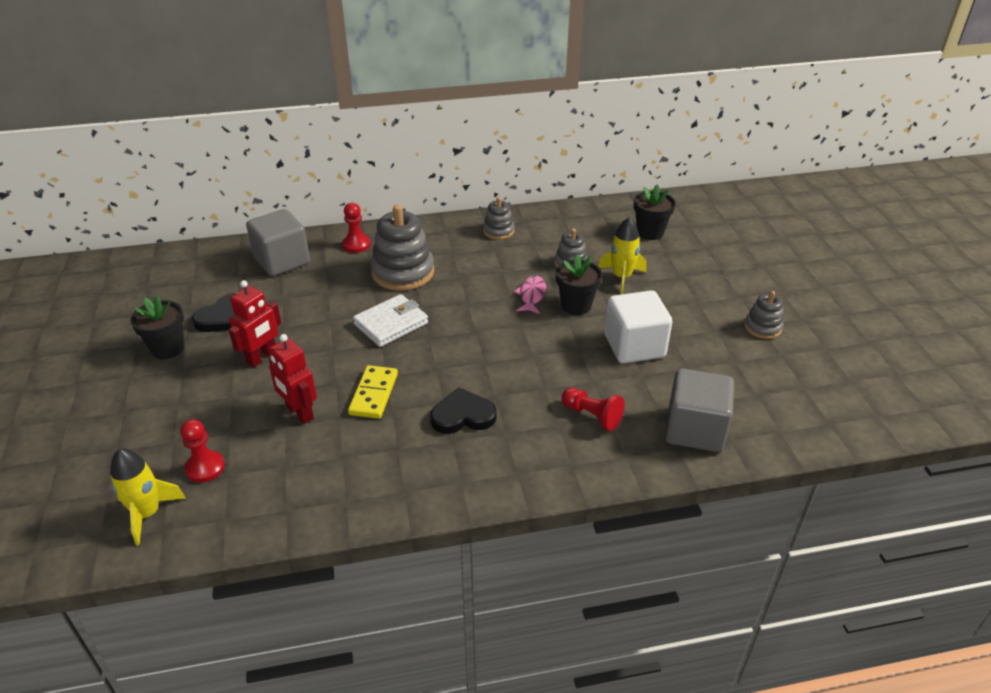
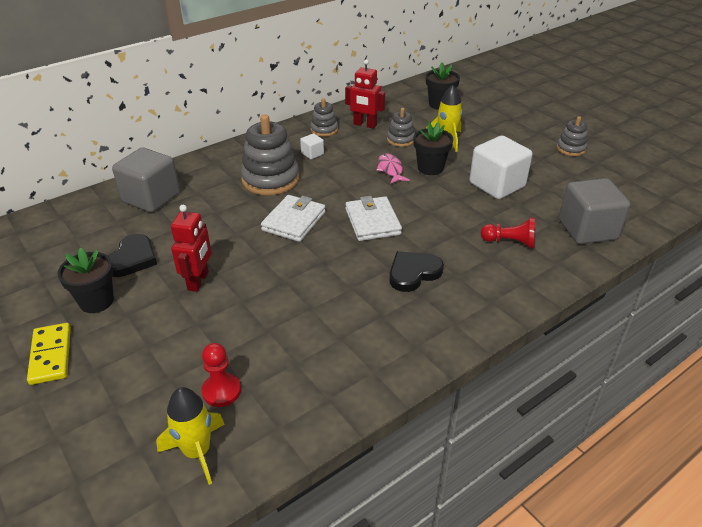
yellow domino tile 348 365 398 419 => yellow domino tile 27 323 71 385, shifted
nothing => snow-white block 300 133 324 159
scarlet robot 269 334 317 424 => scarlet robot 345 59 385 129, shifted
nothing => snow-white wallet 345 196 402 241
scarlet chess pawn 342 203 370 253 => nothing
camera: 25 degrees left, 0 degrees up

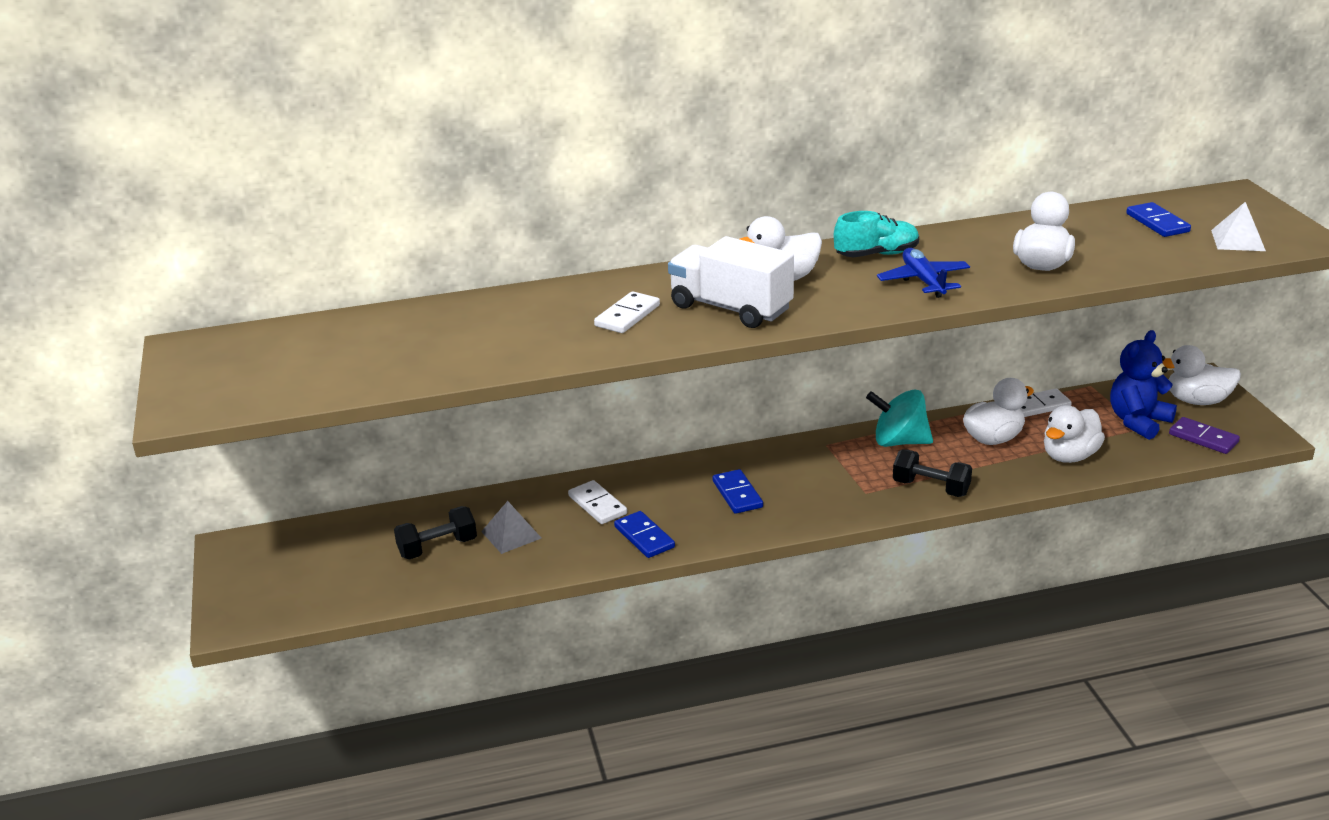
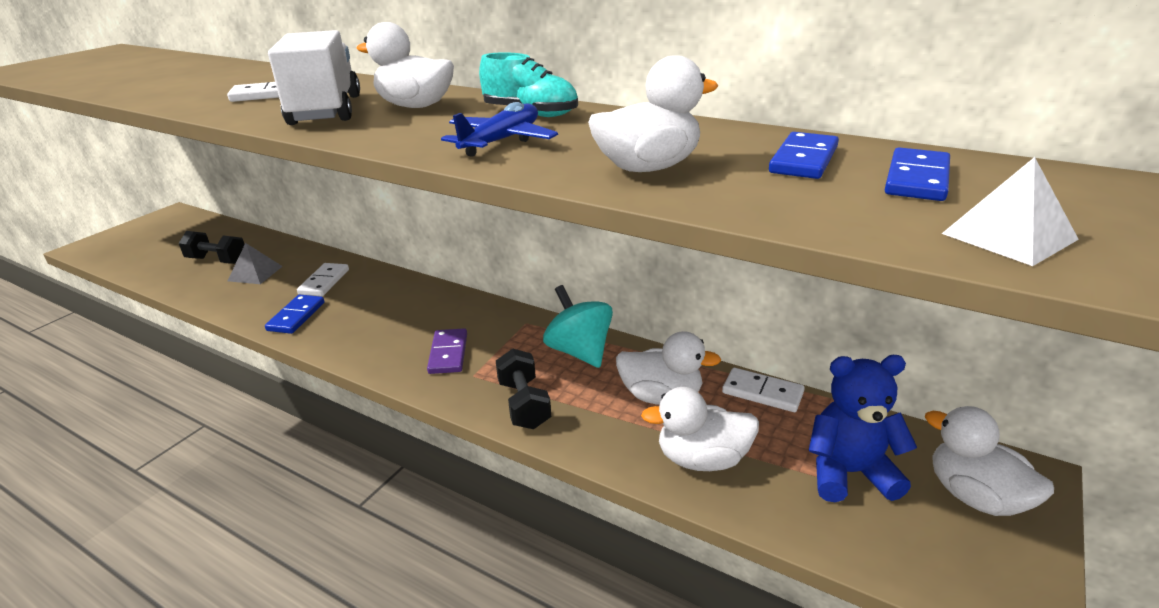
violet domino tile 1169 417 1240 454 => violet domino tile 427 328 467 374, shifted
blue domino tile 712 469 763 514 => blue domino tile 769 132 839 179, shifted
camera: 45 degrees right, 0 degrees up

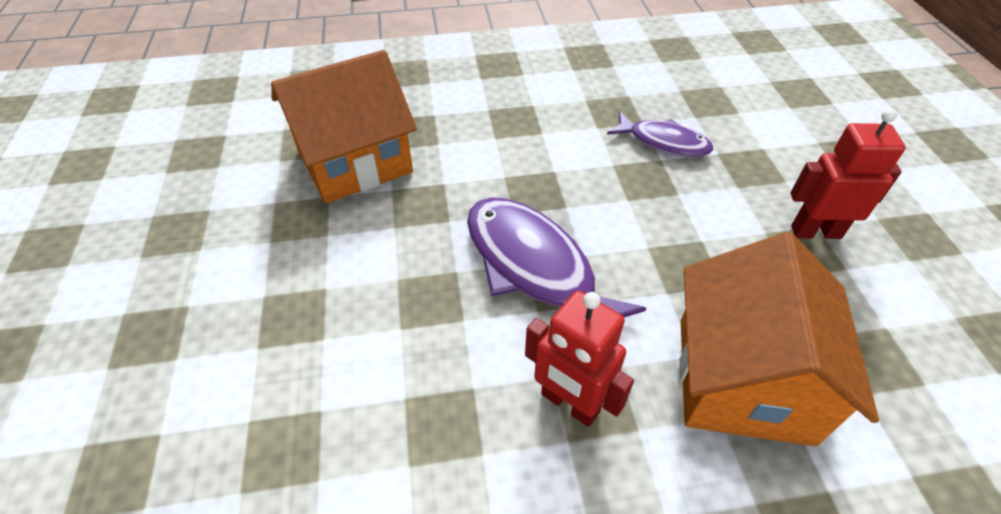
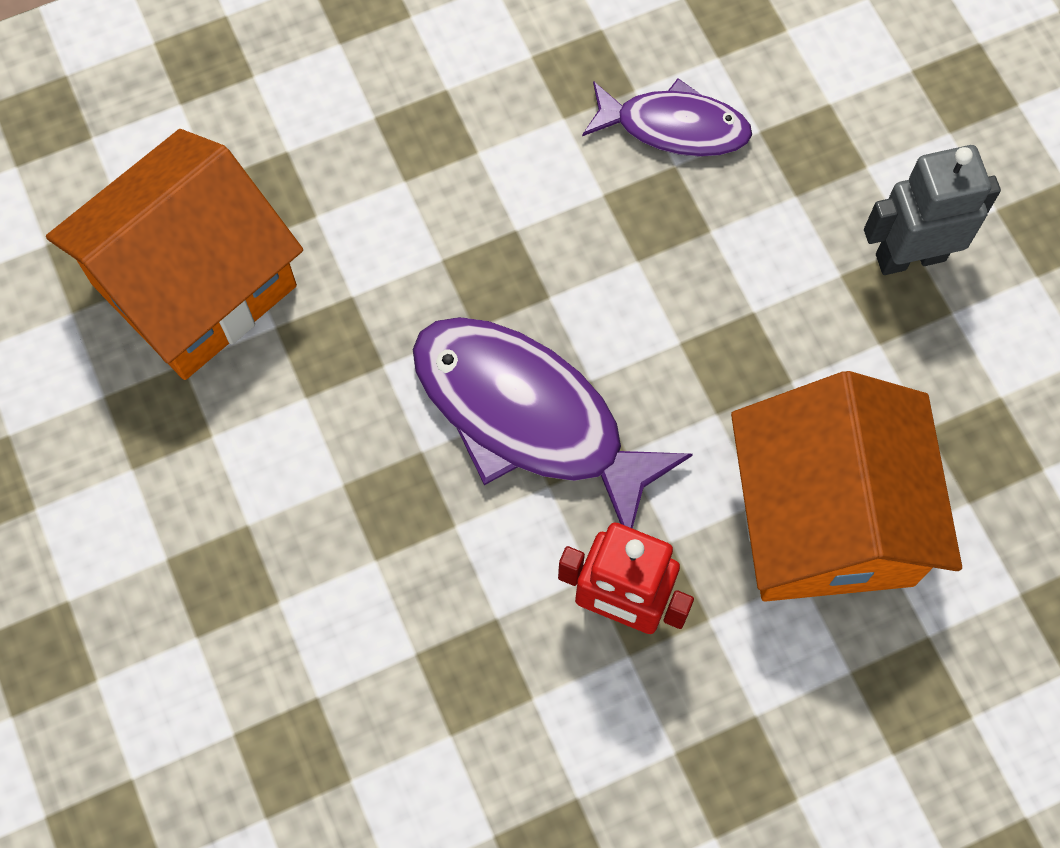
scarlet robot 790 109 906 239 => ash-grey robot 864 145 1001 275
camera: 15 degrees left, 20 degrees up

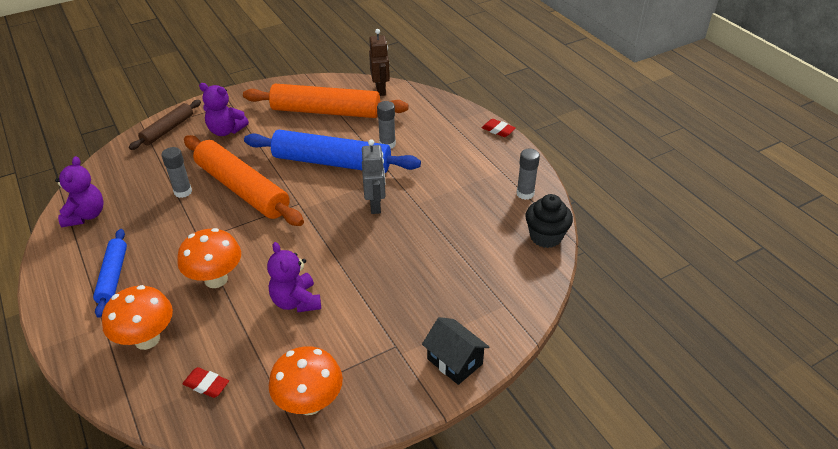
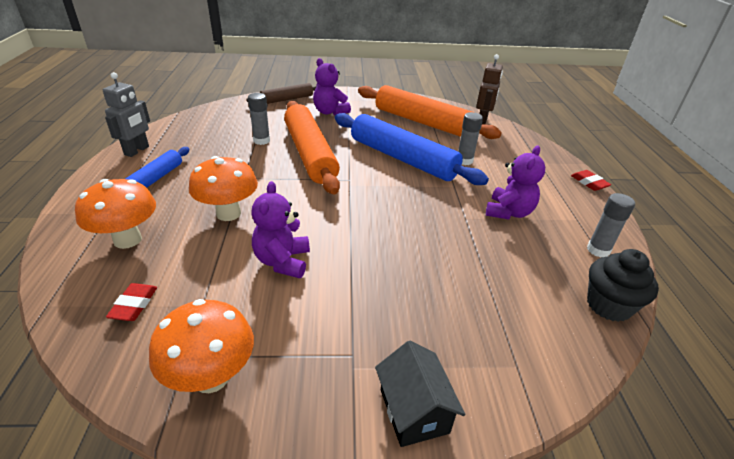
ash-grey robot 362 139 386 214 => ash-grey robot 103 72 150 157, shifted
scarlet gum eraser 182 367 229 398 => scarlet gum eraser 106 283 157 321, 45 degrees clockwise
violet stuffed bear 55 156 104 227 => violet stuffed bear 486 145 545 220, shifted
camera: 25 degrees right, 5 degrees down

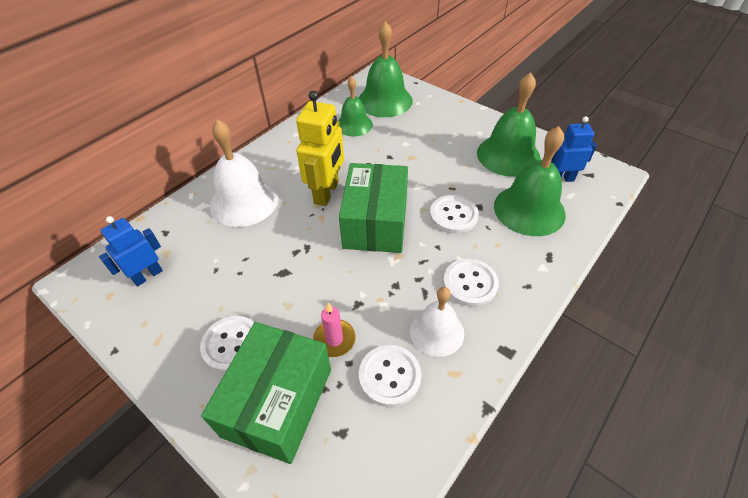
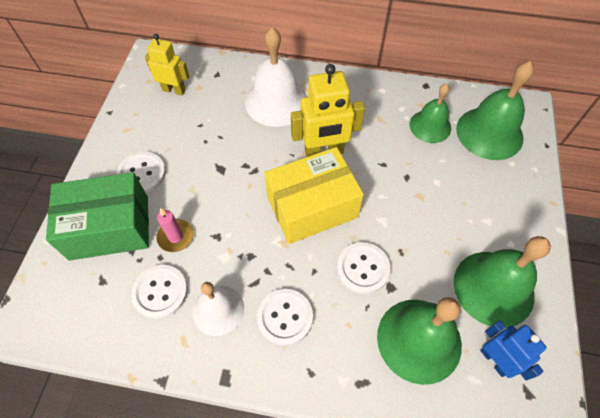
blue robot 99 216 163 287 => yellow robot 145 34 189 96
leaf-green box 339 163 408 253 => yellow box 264 147 364 244
camera: 60 degrees right, 10 degrees up

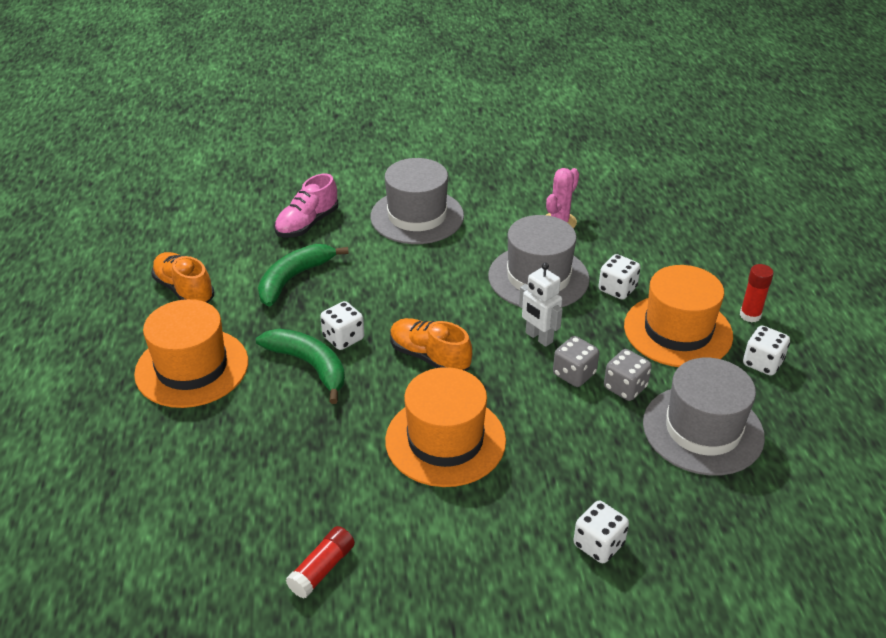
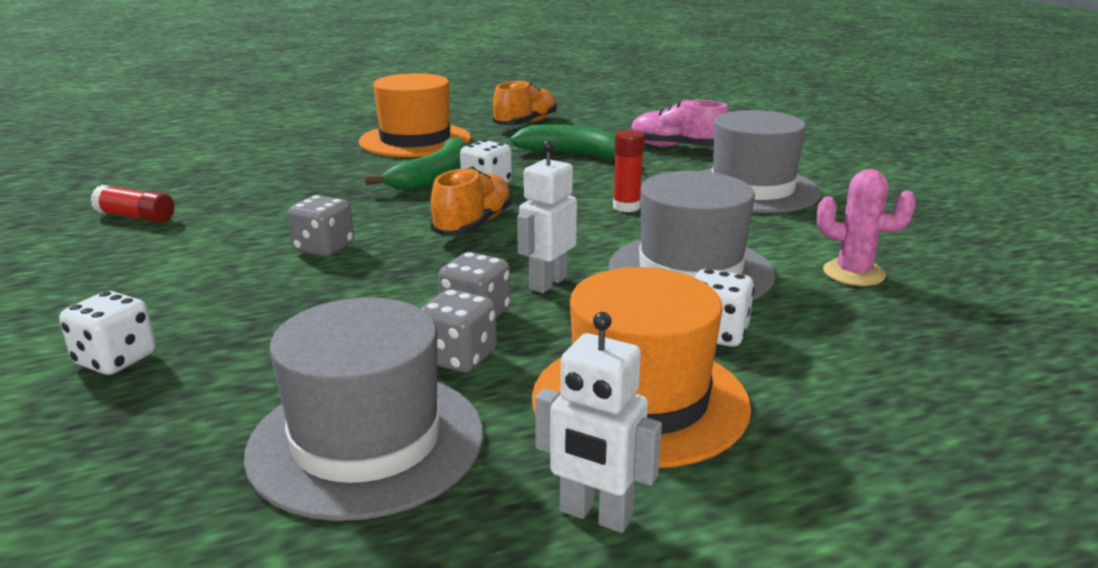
orange tall hat 385 367 506 487 => ash-grey die 287 195 354 257
snow-white die 743 325 790 376 => snow-white robot 535 312 662 533
scarlet glue 740 264 774 322 => scarlet glue 613 130 644 212, shifted
camera: 75 degrees right, 15 degrees down

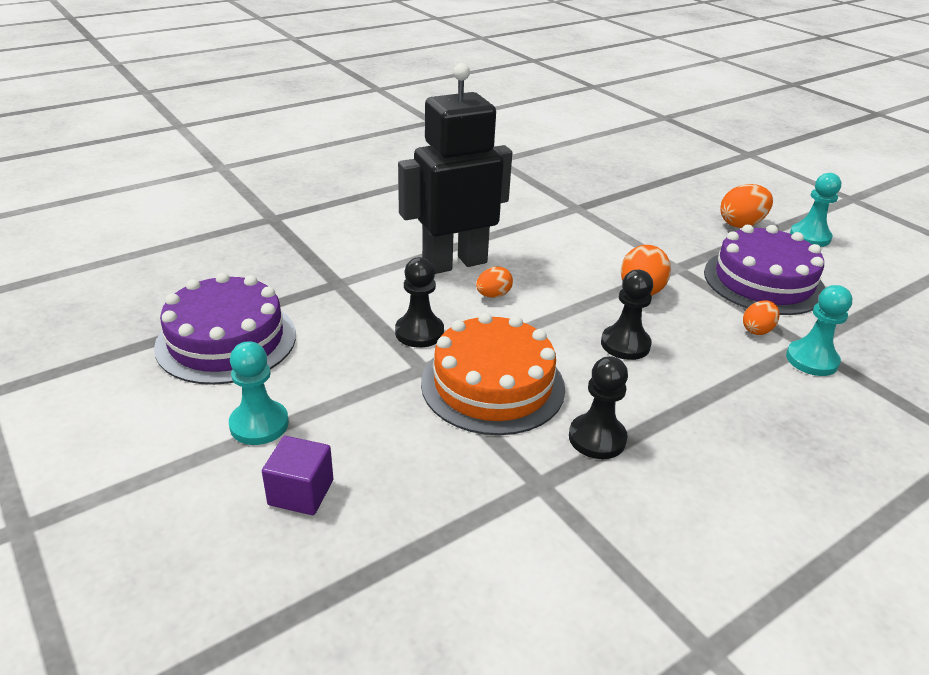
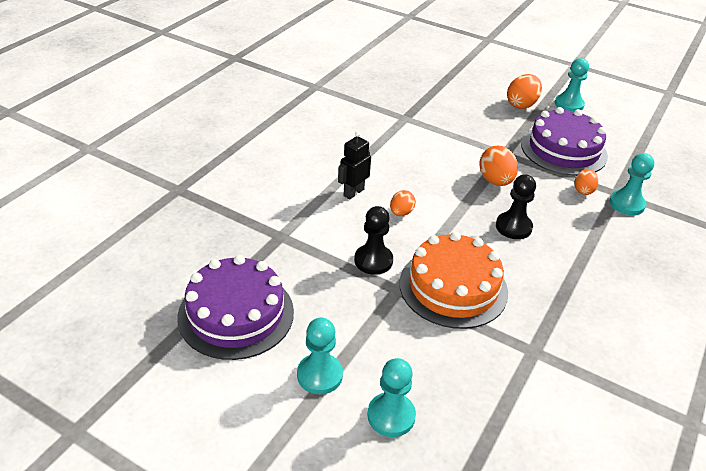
black robot 398 63 512 274 => black robot 338 131 371 199, x0.45
violet block 262 436 333 515 => teal chess pawn 367 358 416 437
black chess pawn 569 356 628 459 => nothing
camera: 25 degrees left, 5 degrees up

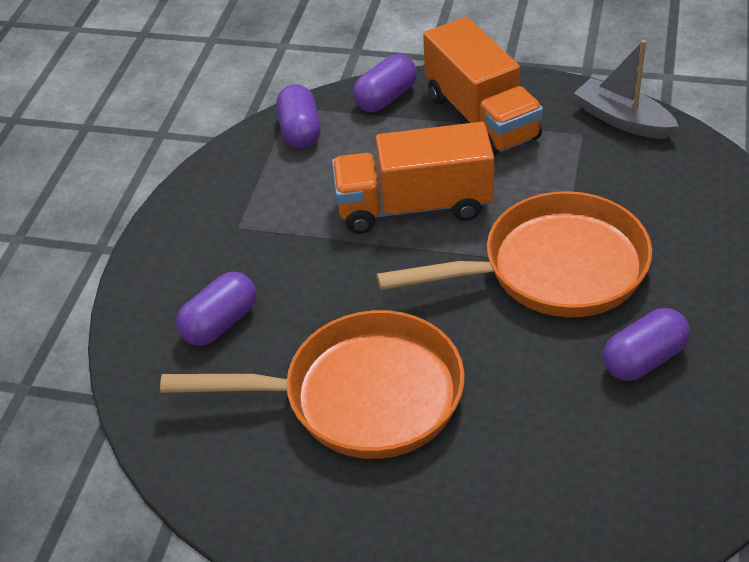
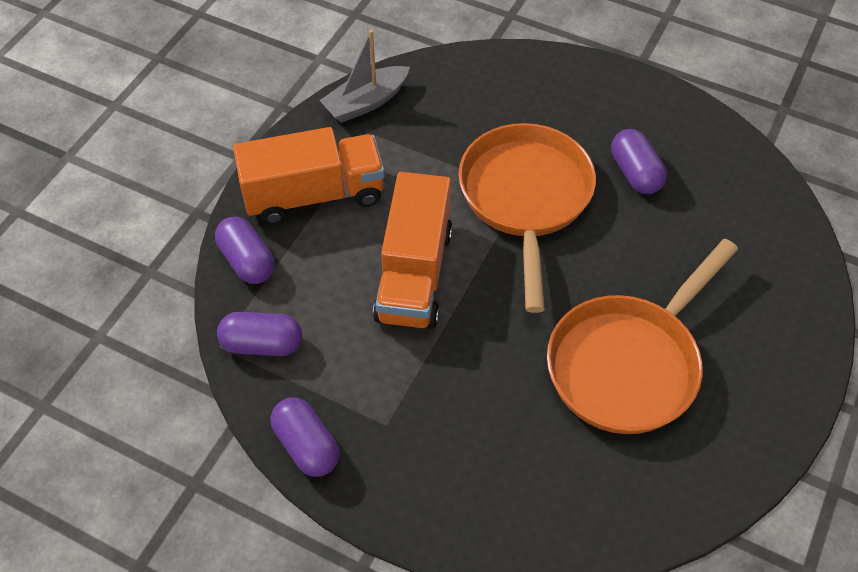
violet pill shape 176 272 256 346 => violet pill shape 271 397 339 477, shifted
orange frying pan 160 310 465 459 => orange frying pan 547 239 738 434, 150 degrees counterclockwise
camera: 80 degrees left, 10 degrees up

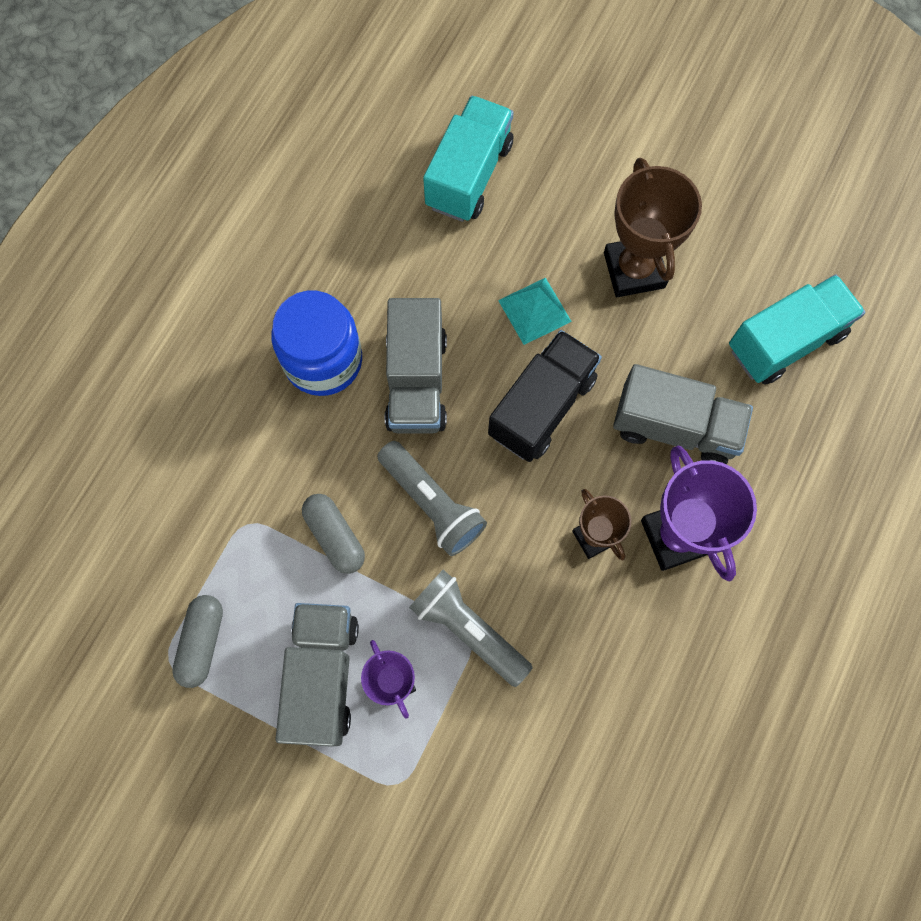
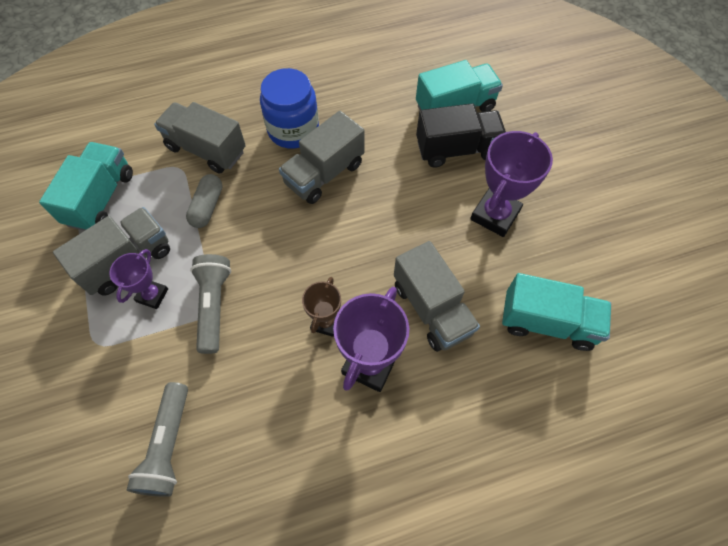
ash-grey pill shape 172 595 223 688 => teal toy truck 39 142 133 231
ash-grey torch 377 441 487 556 => ash-grey torch 127 382 188 497, shifted
nothing => ash-grey toy truck 154 102 246 173
black toy truck 488 330 602 462 => black toy truck 416 103 506 168, shifted
russet trophy 604 158 702 297 => violet trophy 470 131 553 237
teal solid pyramid 498 278 572 345 => nothing
camera: 45 degrees right, 10 degrees down

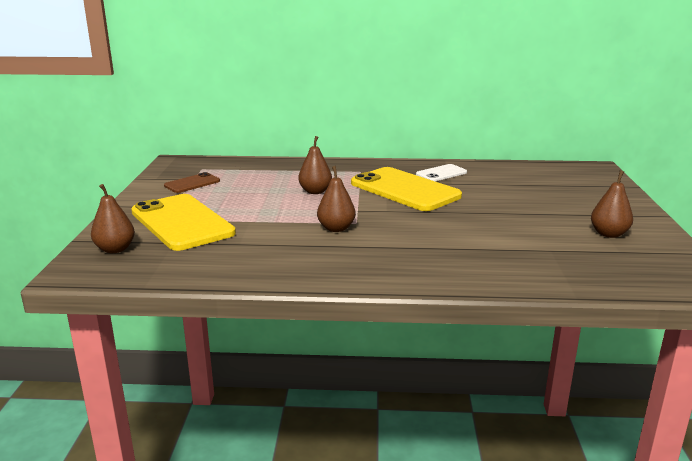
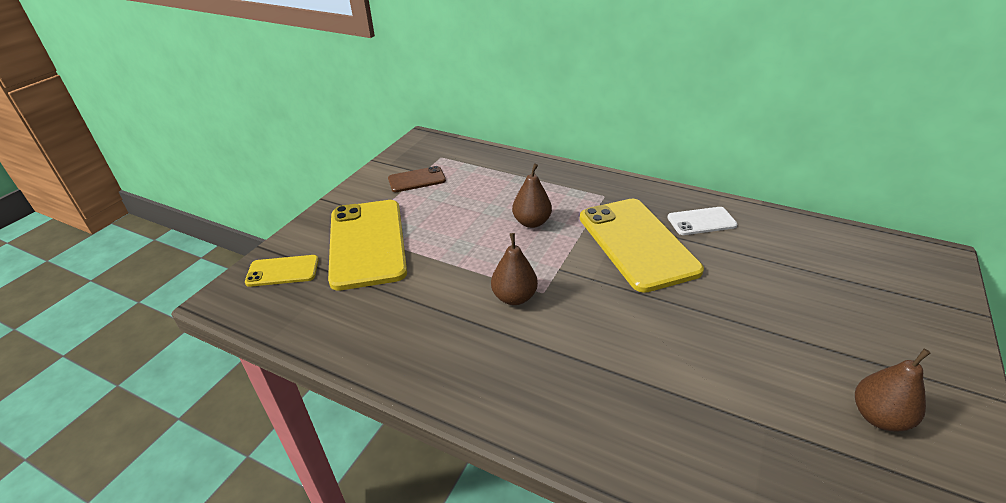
russet pear 91 184 135 253 => yellow mobile phone 245 255 319 287
camera: 25 degrees right, 15 degrees up

